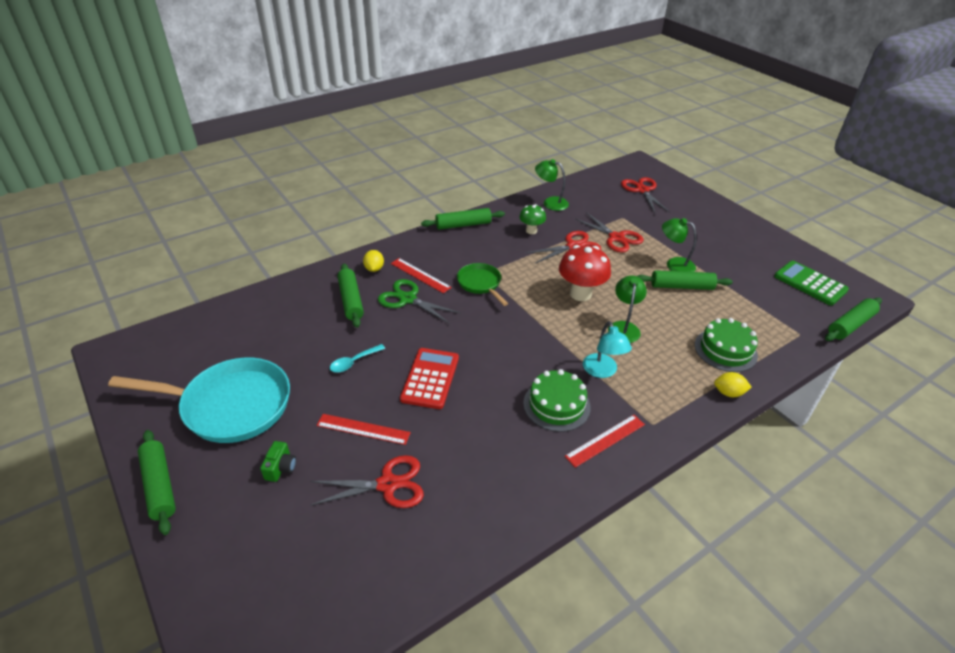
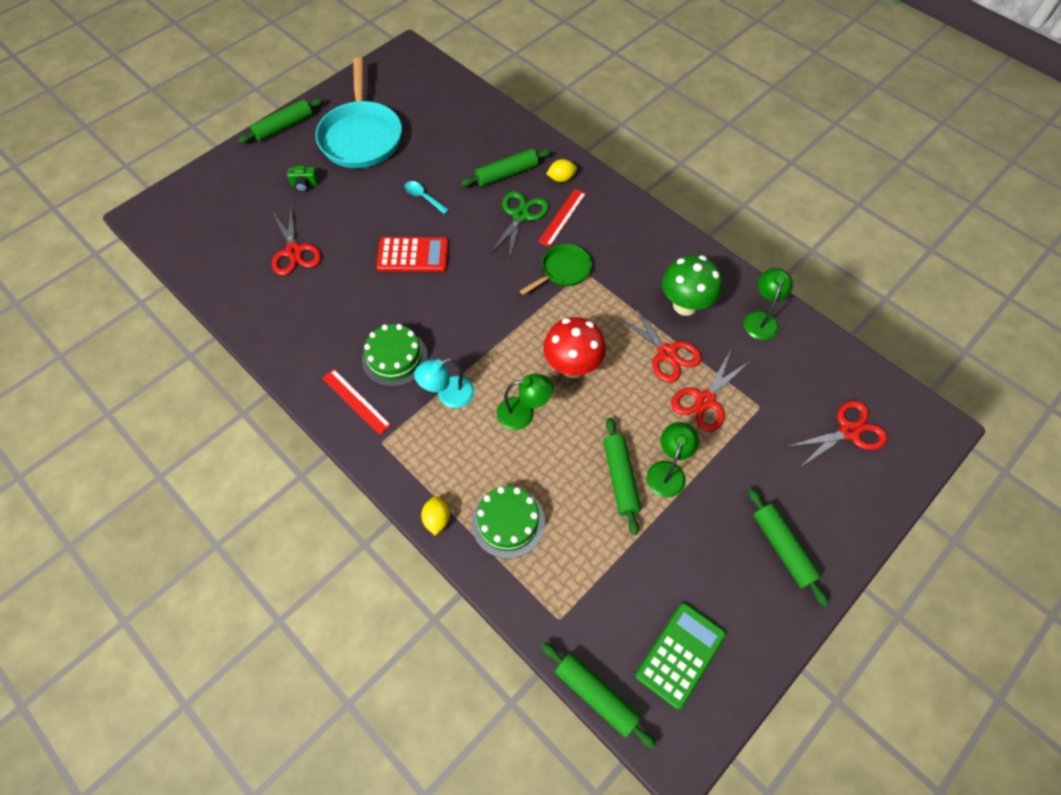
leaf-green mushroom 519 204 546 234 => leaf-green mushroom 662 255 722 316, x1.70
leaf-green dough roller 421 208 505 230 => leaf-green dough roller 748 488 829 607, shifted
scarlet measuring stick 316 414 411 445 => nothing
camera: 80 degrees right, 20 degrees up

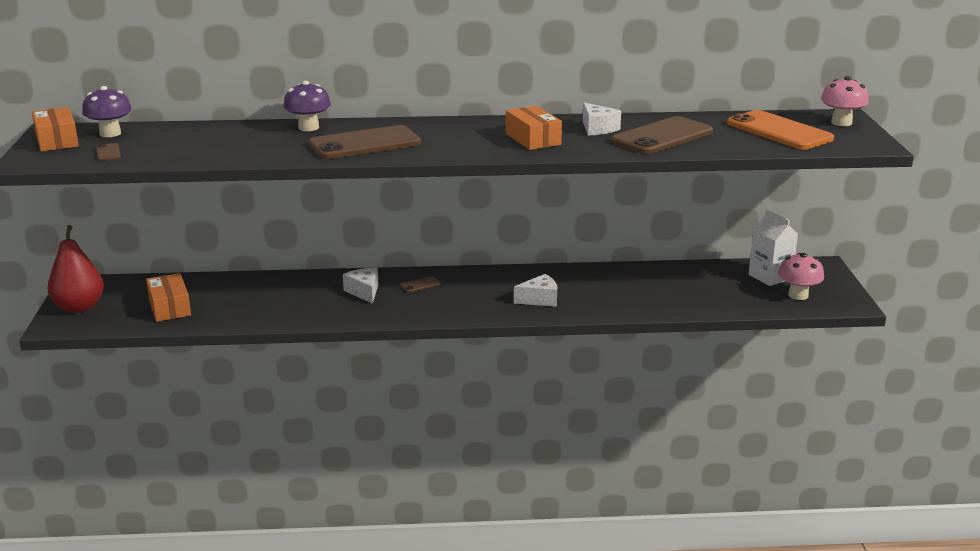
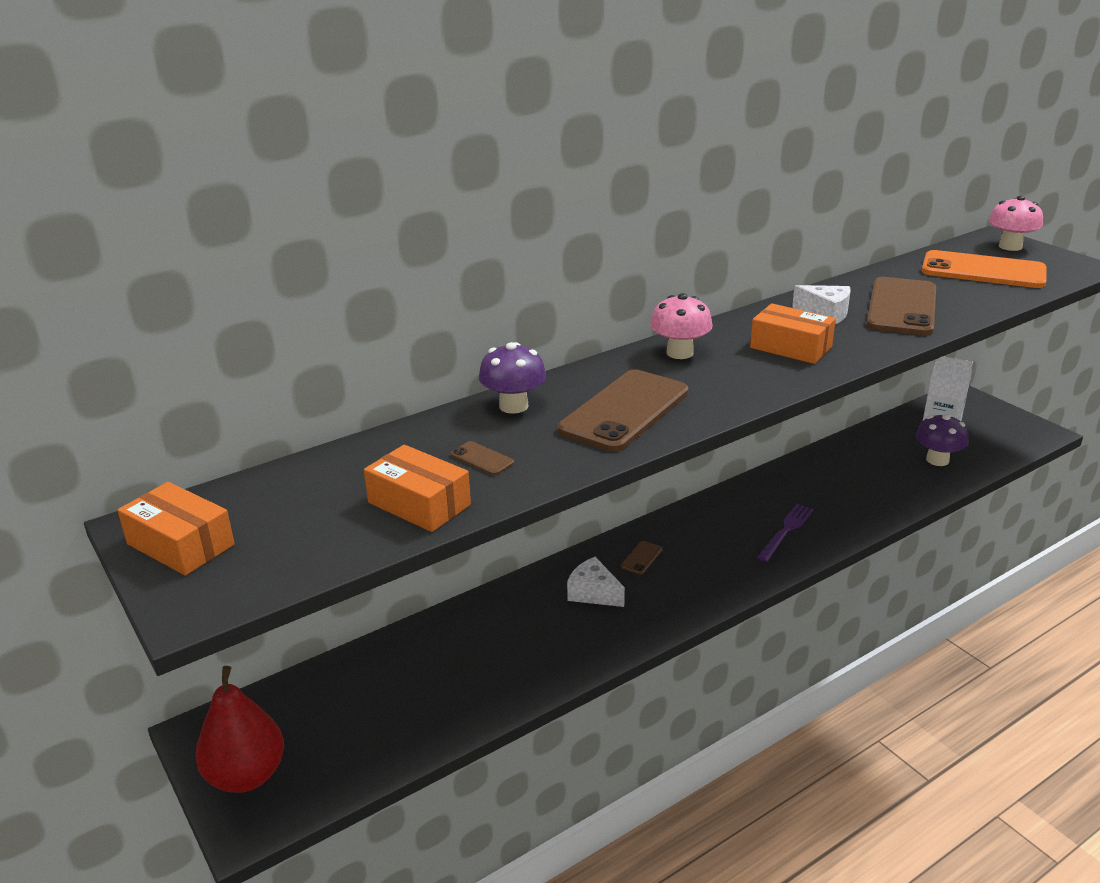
orange box 146 273 191 322 => orange box 364 445 471 532, shifted
russet mobile phone 96 143 121 161 => russet mobile phone 451 441 514 475, shifted
rosy mushroom 778 253 824 300 => rosy mushroom 650 293 713 359, shifted
snow-white cheese wedge 514 274 557 307 => violet dinner fork 757 504 814 562
violet mushroom 82 86 132 137 => violet mushroom 916 414 969 466, shifted
camera: 30 degrees left, 5 degrees up

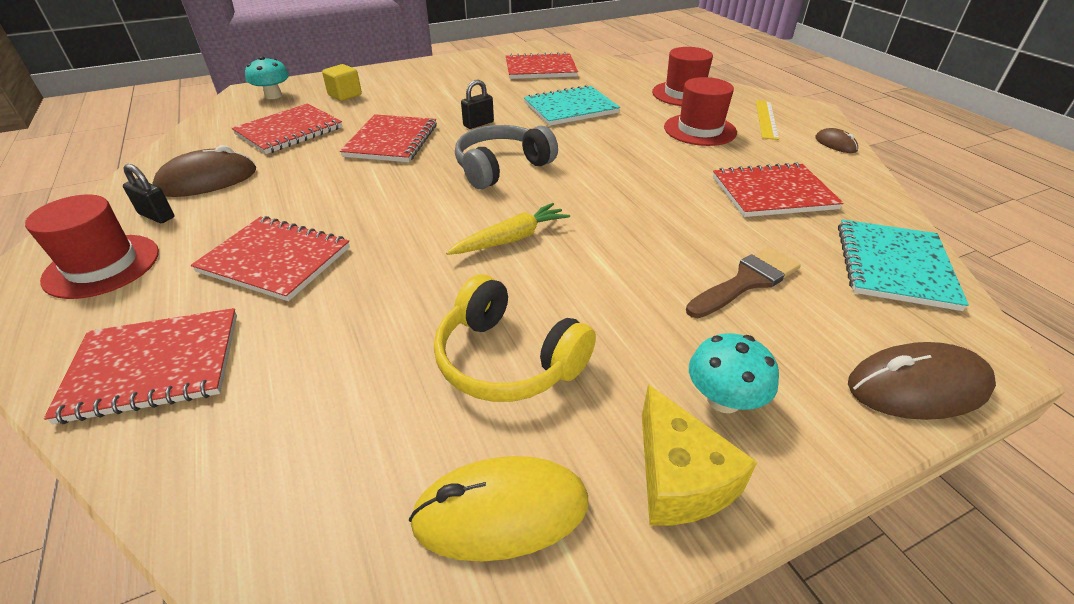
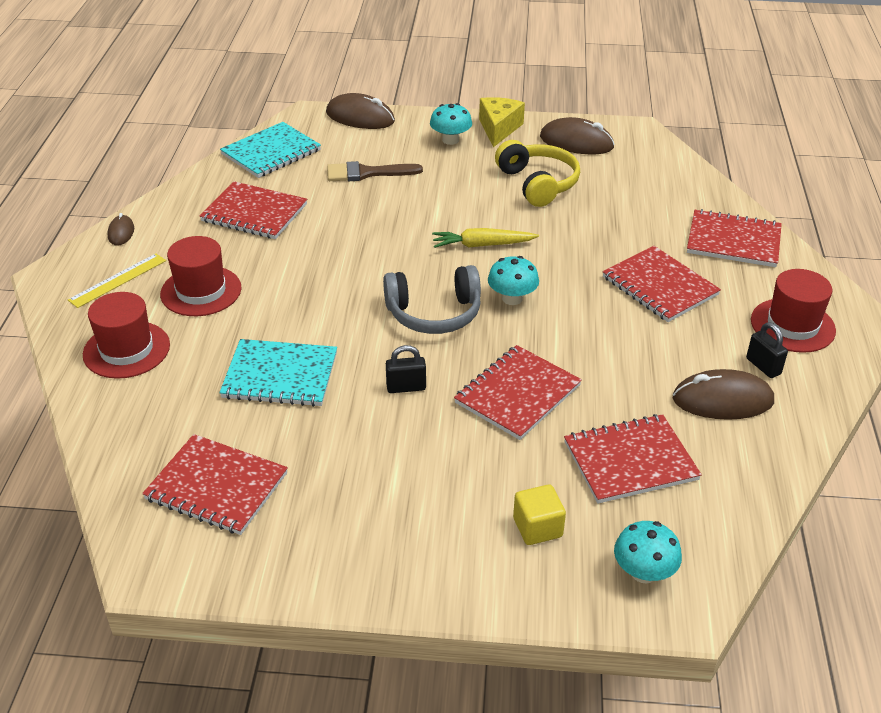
nothing => teal mushroom 488 256 539 305
yellow PC mouse 409 456 588 562 => russet PC mouse 540 117 615 154
camera: 150 degrees left, 0 degrees up

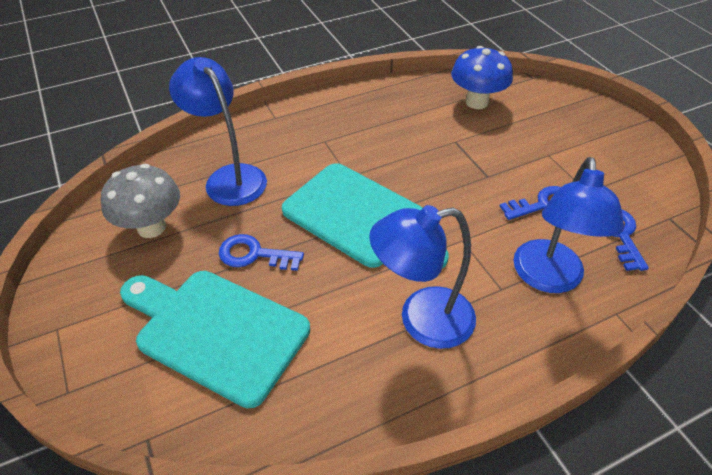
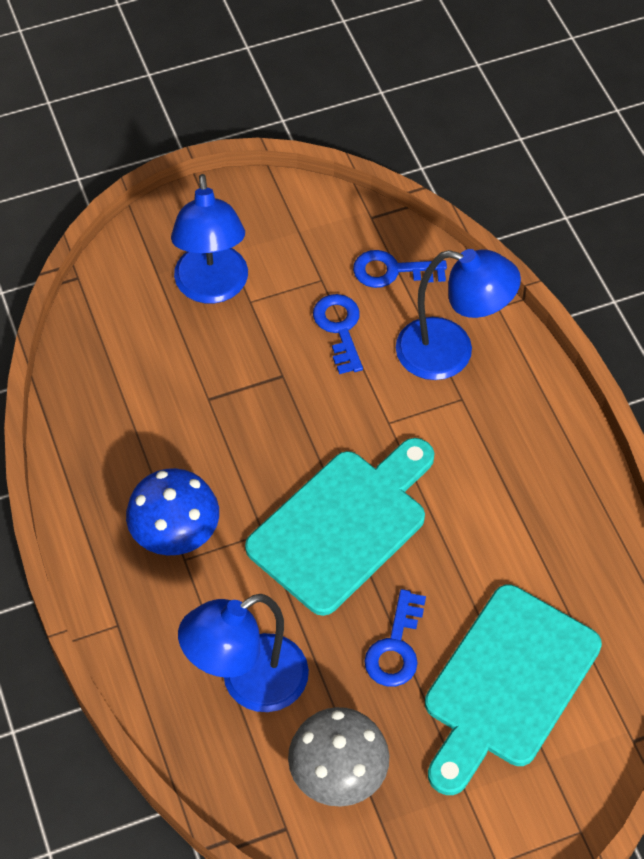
blue mushroom 451 46 513 109 => blue mushroom 126 468 219 555, shifted
blue desk lamp 369 205 476 349 => blue desk lamp 171 174 248 304, shifted
camera: 85 degrees left, 10 degrees up

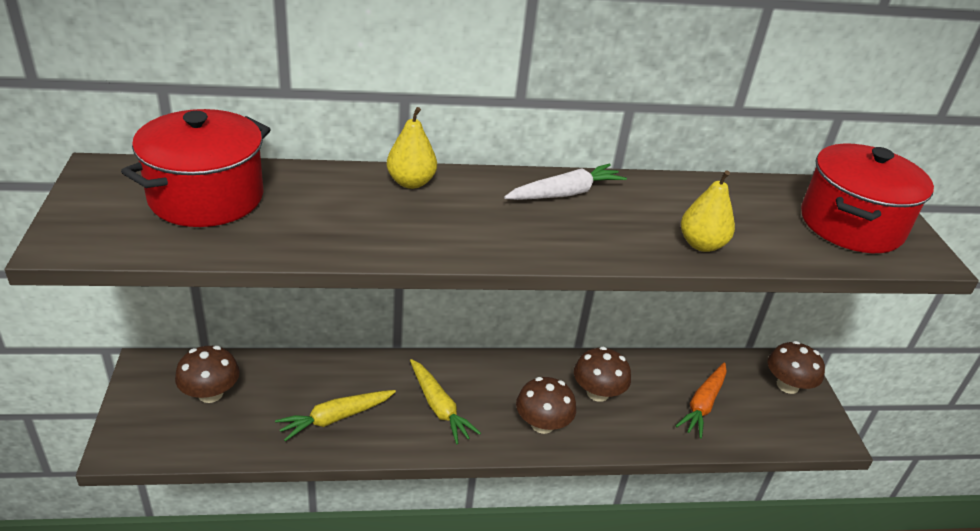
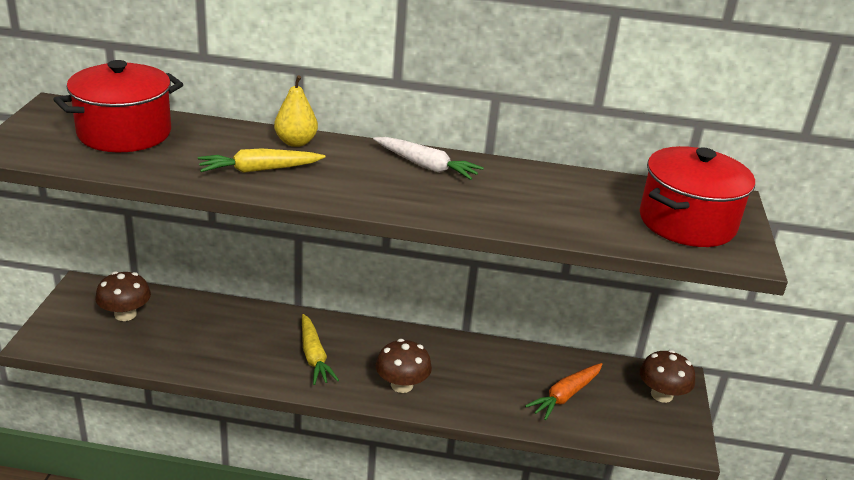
yellow root vegetable 275 390 396 441 => yellow root vegetable 198 148 325 173, shifted
snow-white root vegetable 504 164 627 200 => snow-white root vegetable 373 137 484 180, 45 degrees clockwise
russet mushroom 574 347 631 402 => nothing
yellow pear 681 170 735 252 => nothing
camera: 15 degrees right, 5 degrees down

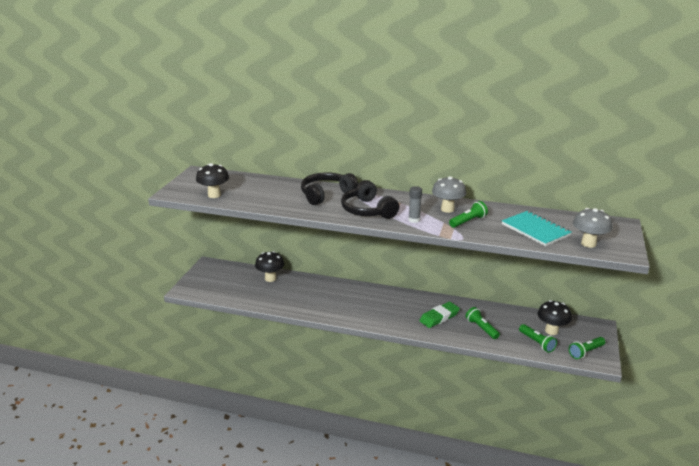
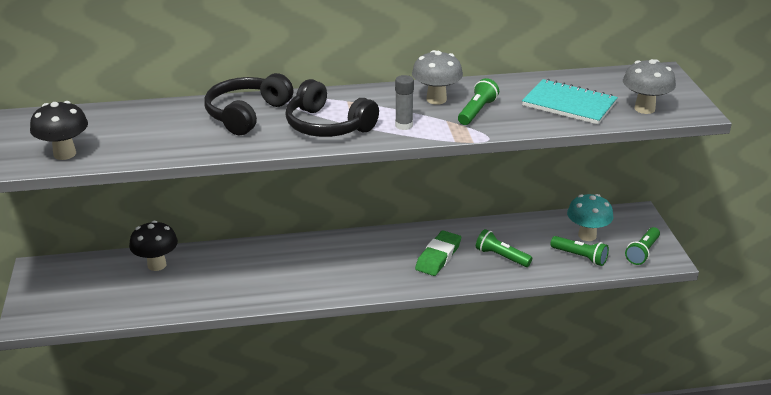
black mushroom 537 300 572 335 => teal mushroom 567 194 613 241
camera: 25 degrees left, 5 degrees up

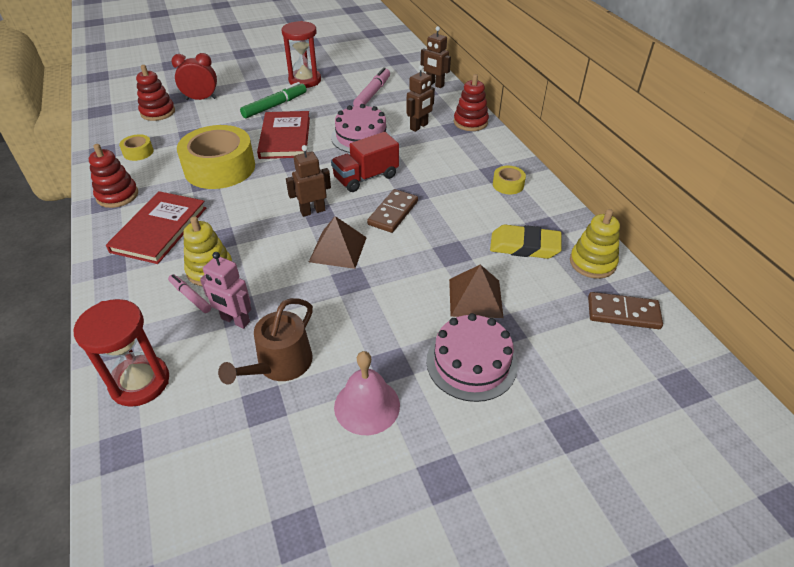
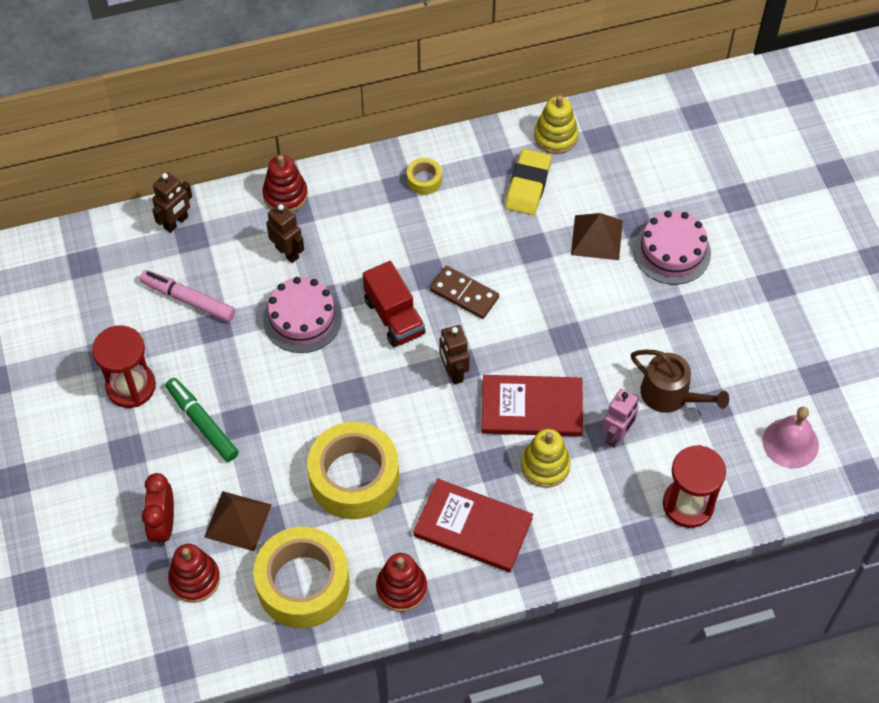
russet solid pyramid 309 216 367 269 => russet solid pyramid 204 491 272 551, shifted
yellow sticky tape 119 134 154 161 => yellow sticky tape 253 527 350 628, x2.32
scarlet hardcover 257 111 310 159 => scarlet hardcover 482 375 583 436, shifted
rosy school bell 334 351 400 435 => rosy school bell 763 407 819 469, shifted
rosy marker 168 274 211 313 => nothing
russet domino tile 588 292 663 329 => nothing
camera: 85 degrees left, 15 degrees up

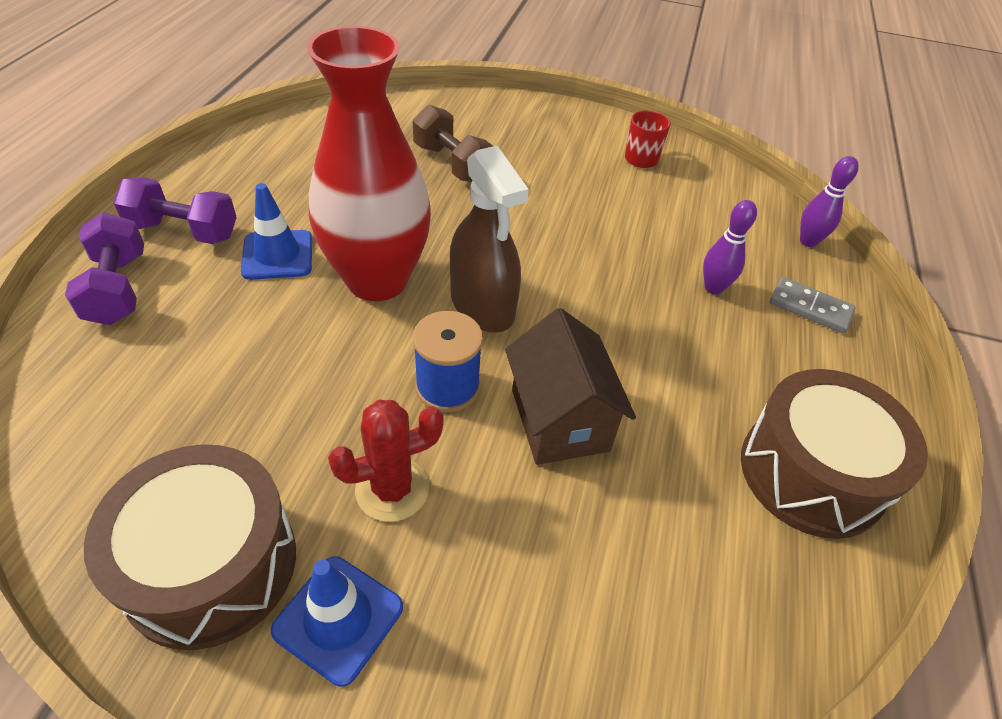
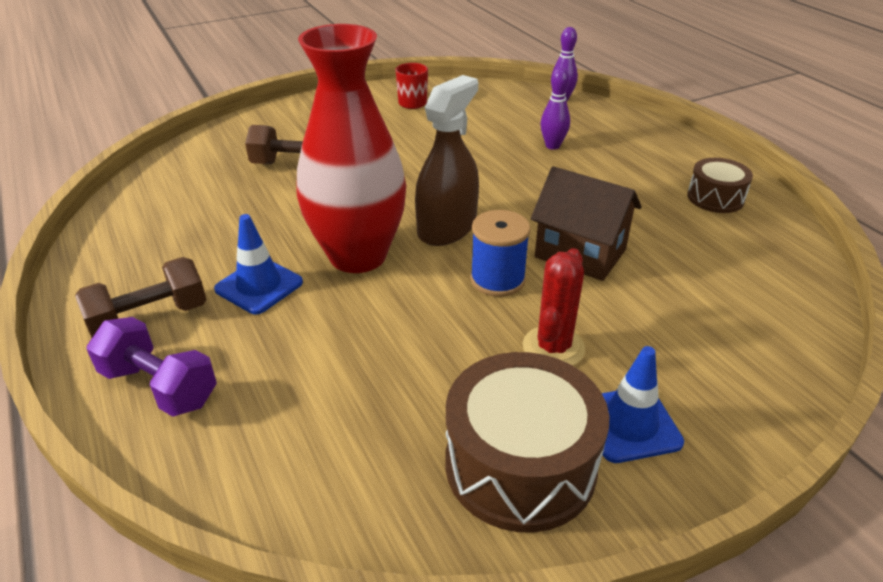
violet free weight 113 177 237 244 => russet free weight 75 257 207 338
russet spray cleaner 450 146 529 333 => russet spray cleaner 415 75 479 246, 75 degrees counterclockwise
russet drum 741 369 928 539 => russet drum 687 158 753 213, x0.56
ash-grey domino tile 770 277 856 333 => nothing
camera: 40 degrees left, 10 degrees down

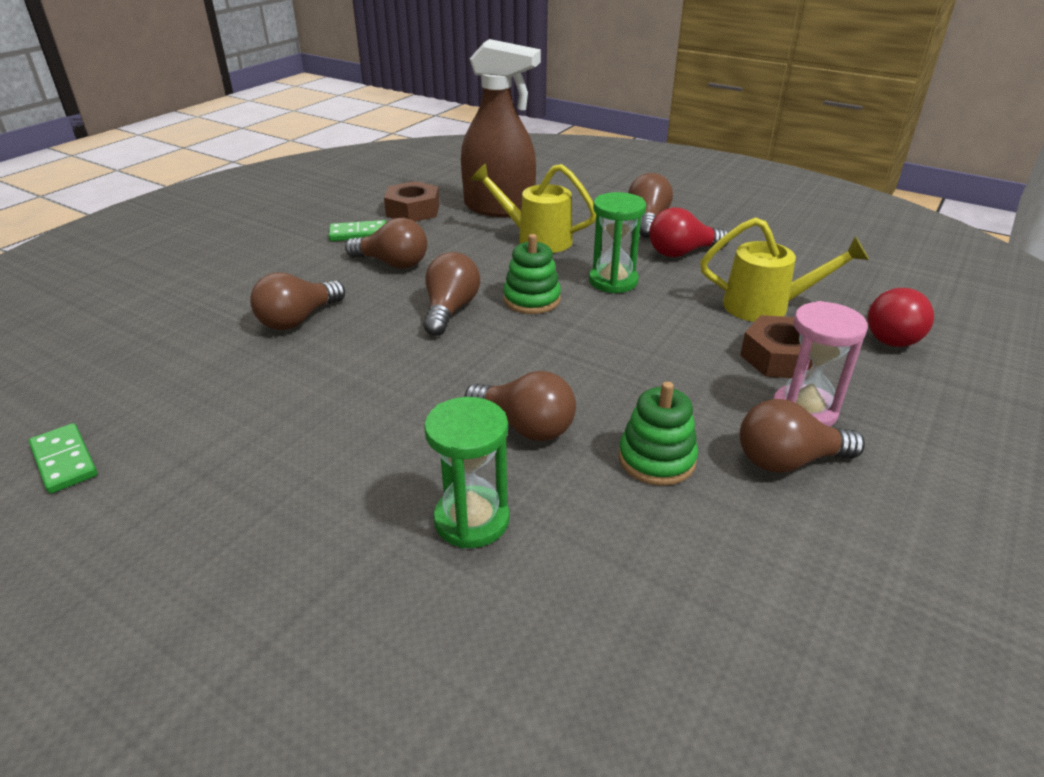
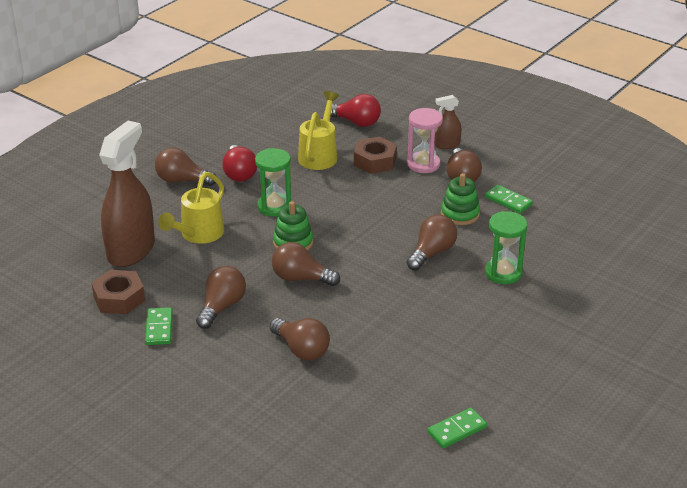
nothing => russet spray cleaner 435 95 462 149
nothing => leaf-green domino tile 485 185 533 214
camera: 85 degrees left, 0 degrees up

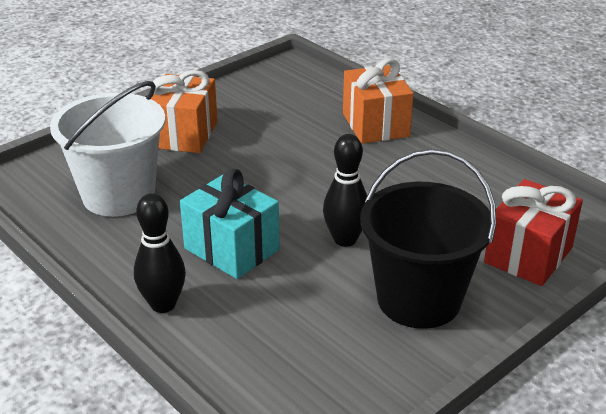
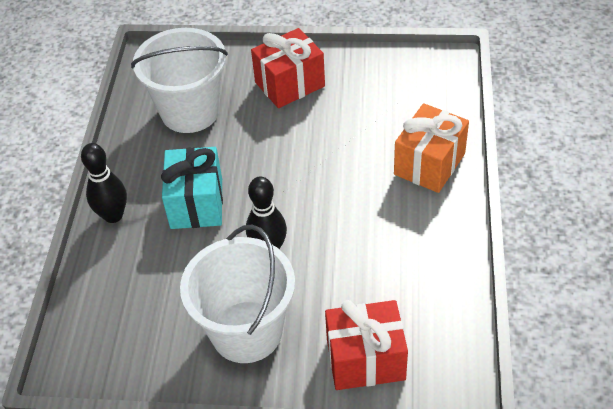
black pail 360 149 496 329 => snow-white pail 180 225 295 363
orange gift 150 70 218 153 => scarlet gift 251 28 325 108
camera: 50 degrees right, 15 degrees up

